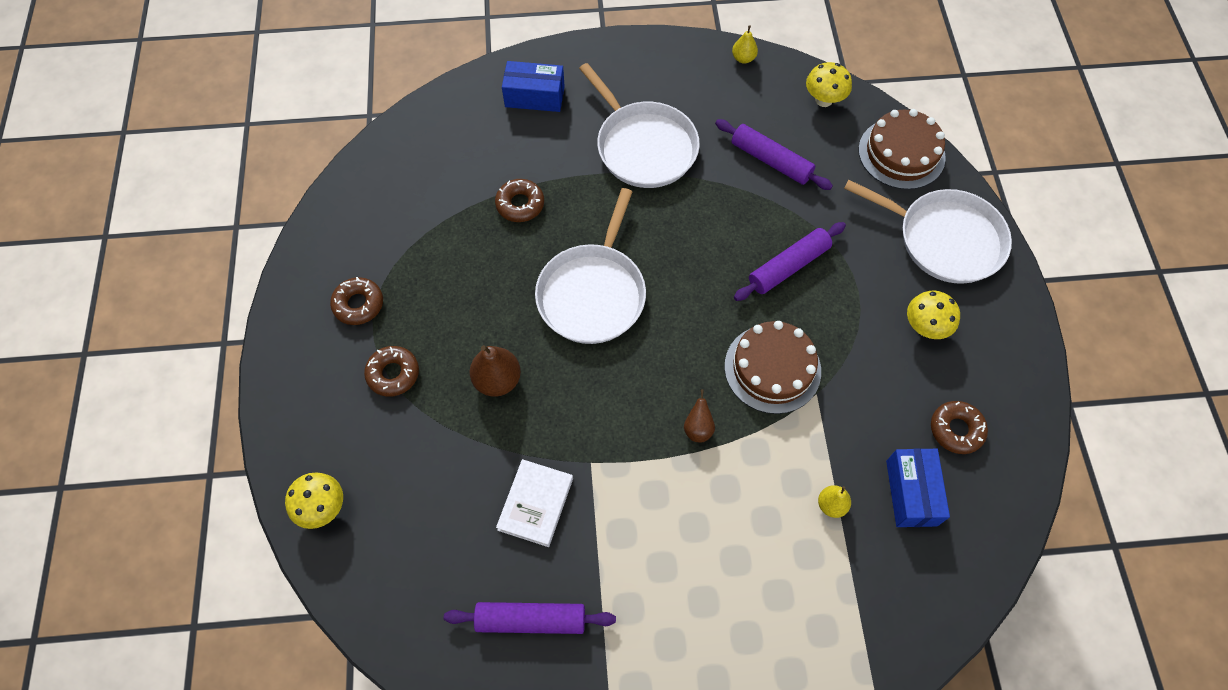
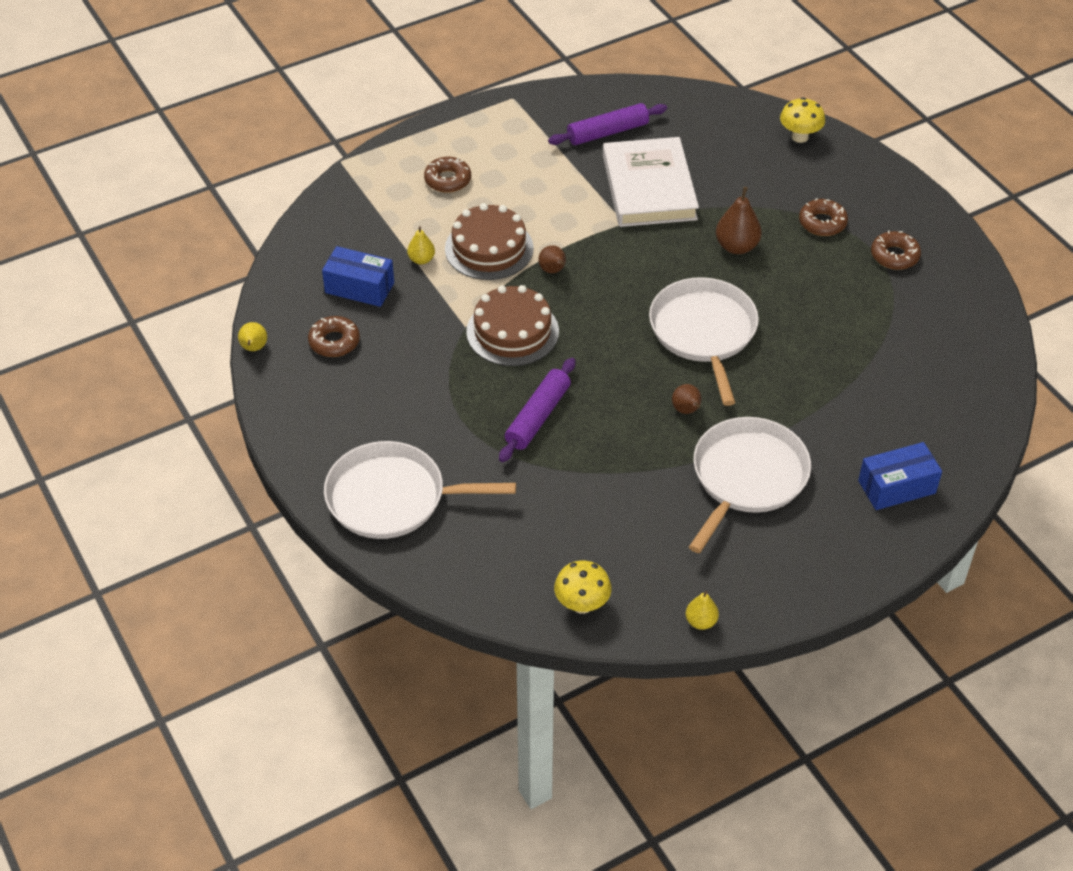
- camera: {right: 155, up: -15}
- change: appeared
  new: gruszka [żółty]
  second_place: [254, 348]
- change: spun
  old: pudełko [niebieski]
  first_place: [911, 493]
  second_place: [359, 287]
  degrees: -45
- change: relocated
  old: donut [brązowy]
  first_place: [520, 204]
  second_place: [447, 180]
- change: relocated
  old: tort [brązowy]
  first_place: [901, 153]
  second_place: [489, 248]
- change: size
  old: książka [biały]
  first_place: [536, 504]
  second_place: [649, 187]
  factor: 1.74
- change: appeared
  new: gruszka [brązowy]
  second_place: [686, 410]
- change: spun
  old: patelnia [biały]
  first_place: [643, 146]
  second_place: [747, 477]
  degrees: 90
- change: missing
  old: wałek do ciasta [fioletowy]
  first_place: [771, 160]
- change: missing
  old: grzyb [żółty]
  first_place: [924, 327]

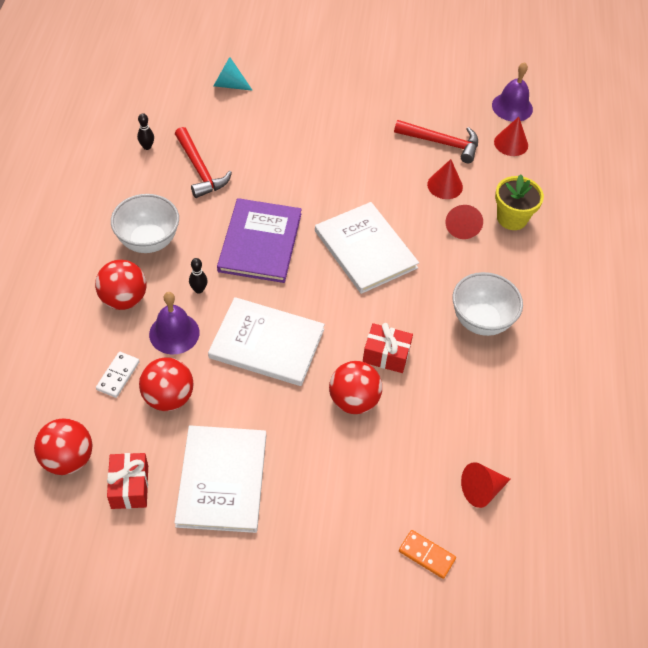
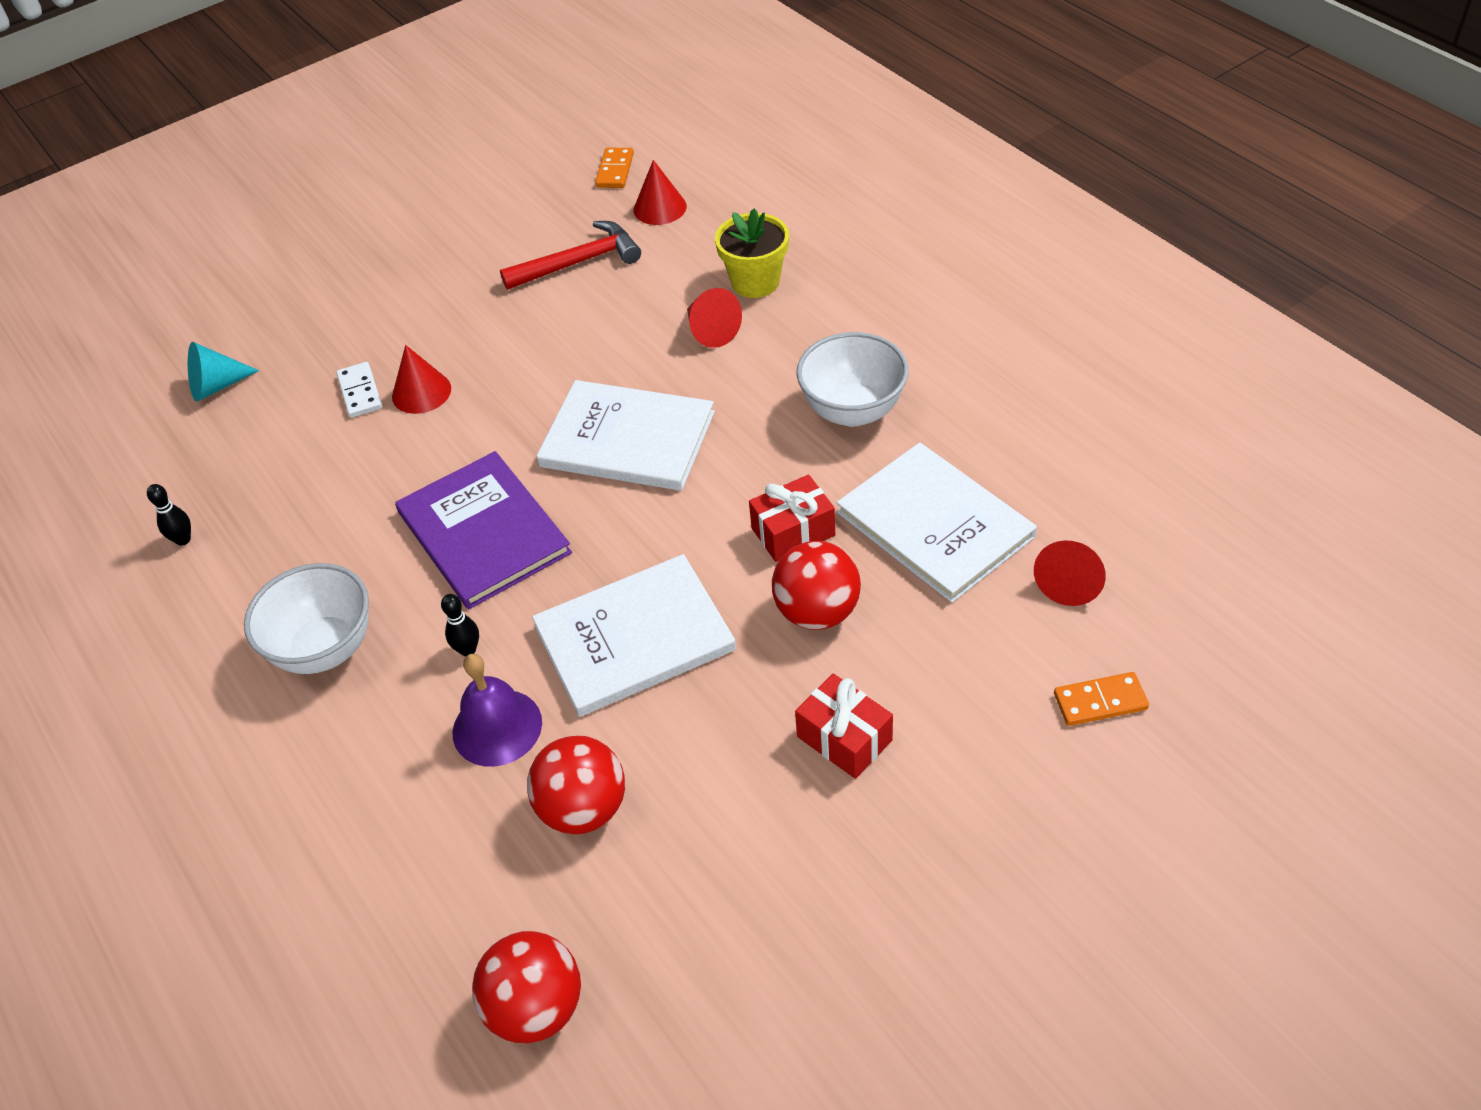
- camera: {right: -35, up: -5}
- change: relocated
  old: kostka domina [biały]
  first_place: [118, 375]
  second_place: [360, 392]
- change: relocated
  old: stożek [czerwony]
  first_place: [445, 185]
  second_place: [421, 392]
- change: exchanged
  old: dzwonek [fioletowy]
  new: kostka domina [pomarańczowy]
  first_place: [512, 107]
  second_place: [615, 170]
- change: relocated
  old: prezent [czerwony]
  first_place: [129, 487]
  second_place: [844, 738]
- change: relocated
  old: książka [biały]
  first_place: [222, 480]
  second_place: [935, 524]
- change: missing
  old: piłka [czerwony]
  first_place: [124, 299]
- change: missing
  old: młotek [czerwony]
  first_place: [200, 170]

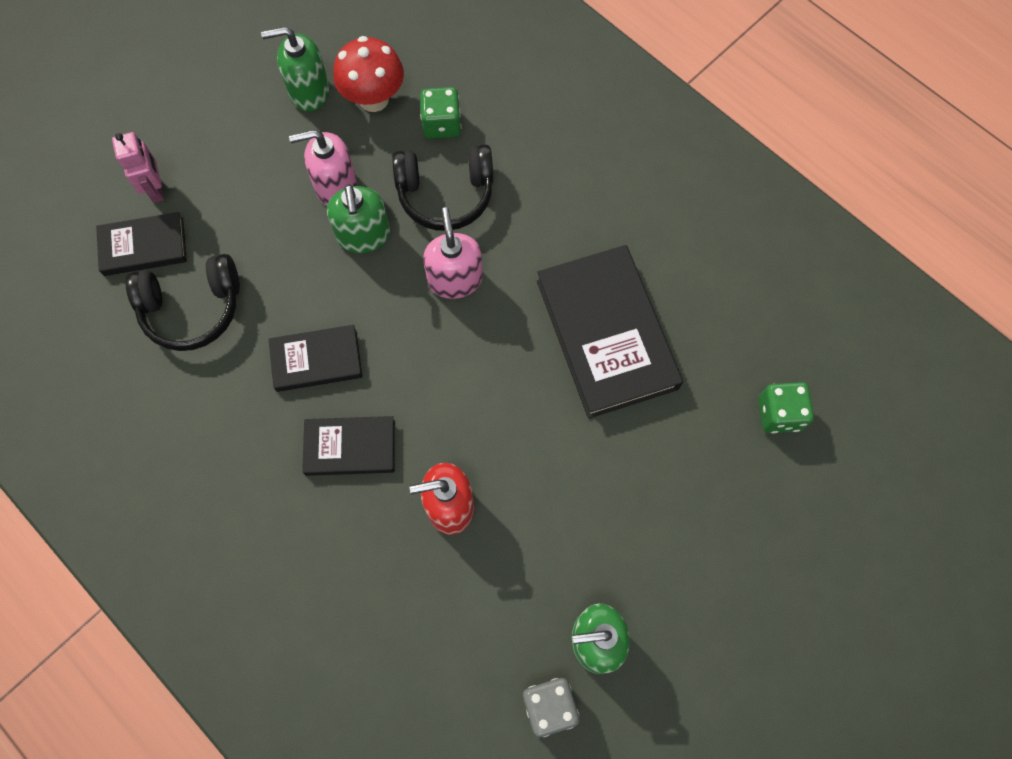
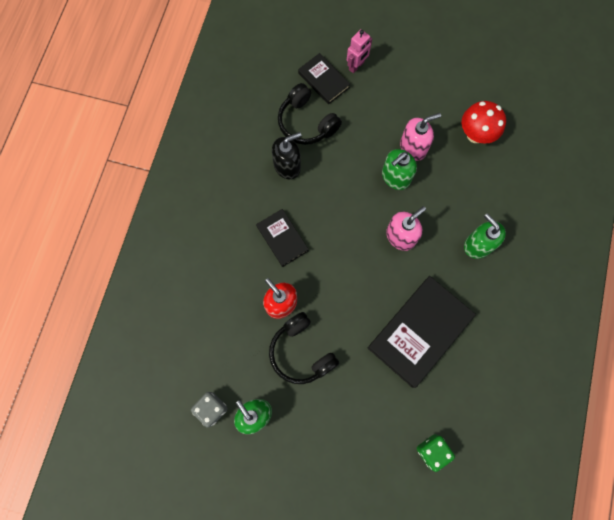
- camera: {right: 60, up: 5}
- change: relocated
  old: słuchawki [czarny]
  first_place: [445, 194]
  second_place: [301, 352]
- change: appeared
  new: dozownik mydła [czarny]
  second_place: [287, 166]
- change: spun
  old: dozownik mydła [różowy]
  first_place: [336, 187]
  second_place: [413, 147]
  degrees: 105
- change: relocated
  old: dozownik mydła [zielony]
  first_place: [309, 91]
  second_place: [478, 245]
- change: missing
  old: książka [czarny]
  first_place: [316, 360]
- change: missing
  old: kostka do gry [zielony]
  first_place: [442, 124]

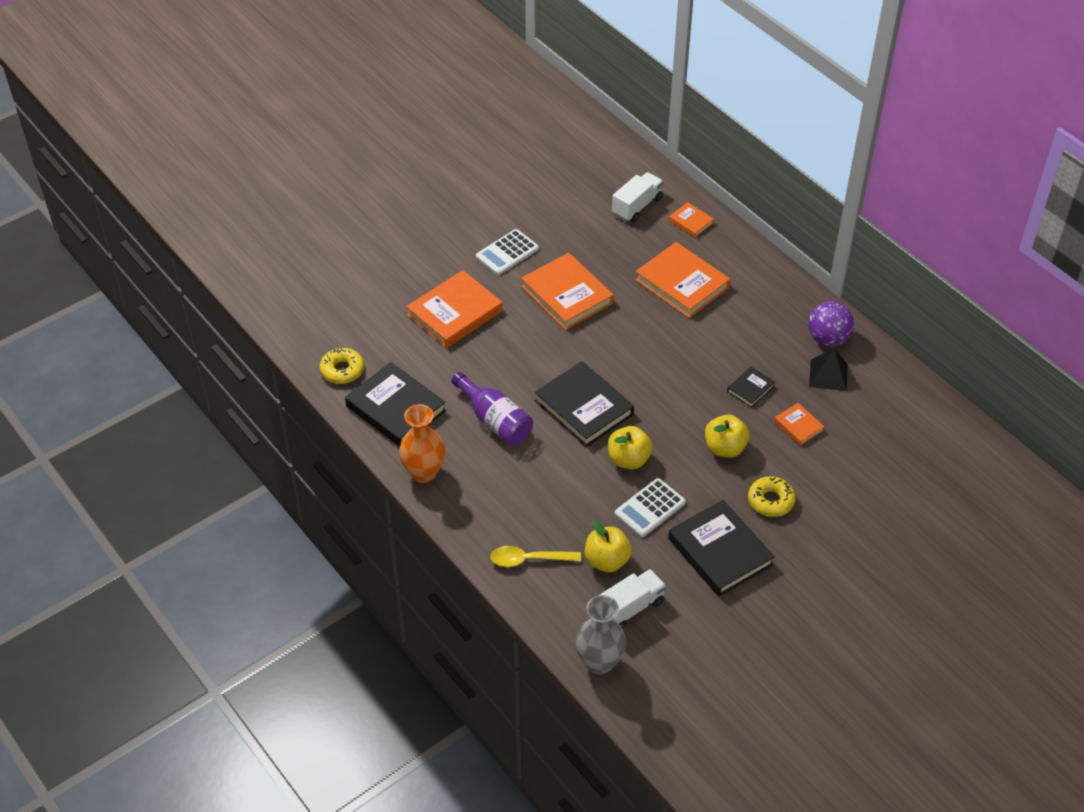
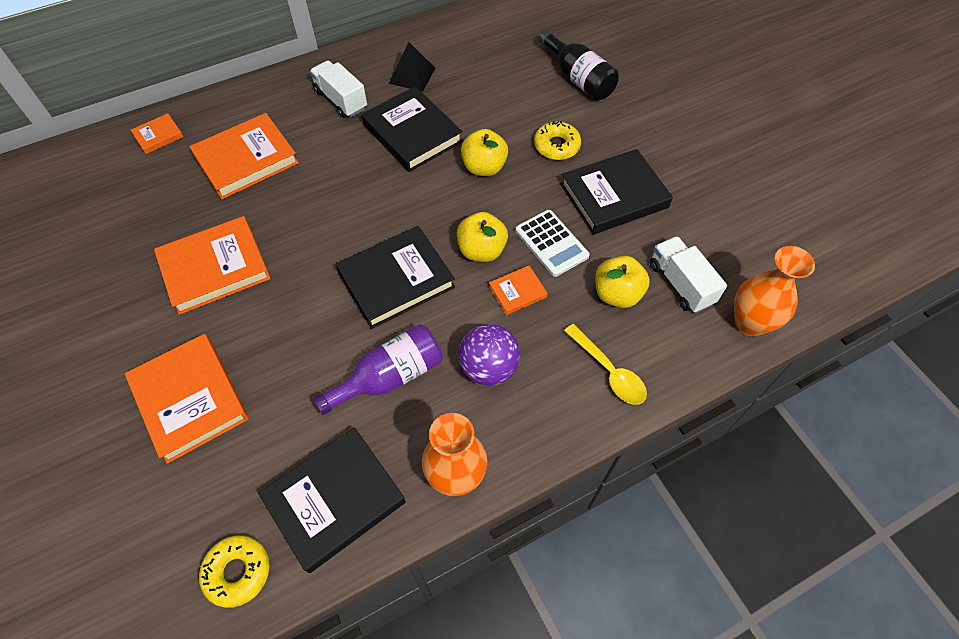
- camera: {right: -80, up: 10}
- change: relocated
  old: ciężarówka [biały]
  first_place: [637, 206]
  second_place: [341, 100]
- change: size
  old: książka [czarny]
  first_place: [750, 389]
  second_place: [412, 133]
  factor: 2.03
- change: relocated
  old: piłka [fioletowy]
  first_place: [828, 339]
  second_place: [488, 368]
- change: relocated
  old: książka [pomarańczowy]
  first_place: [798, 426]
  second_place: [517, 292]
- change: appeared
  new: butelka [czarny]
  second_place: [578, 79]
- change: spun
  old: łyżka [żółty]
  first_place: [529, 559]
  second_place: [609, 371]
  degrees: -45
- change: colour
  old: wazon [szary]
  new: wazon [pomarańczowy]
  first_place: [599, 662]
  second_place: [750, 323]
- change: missing
  old: kalkulator [biały]
  first_place: [507, 253]

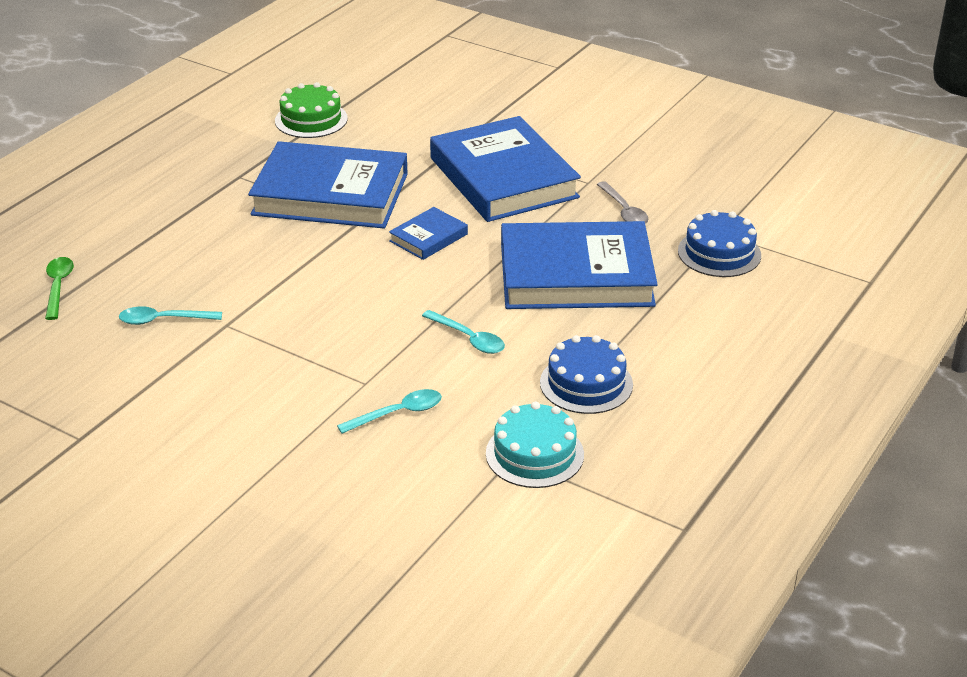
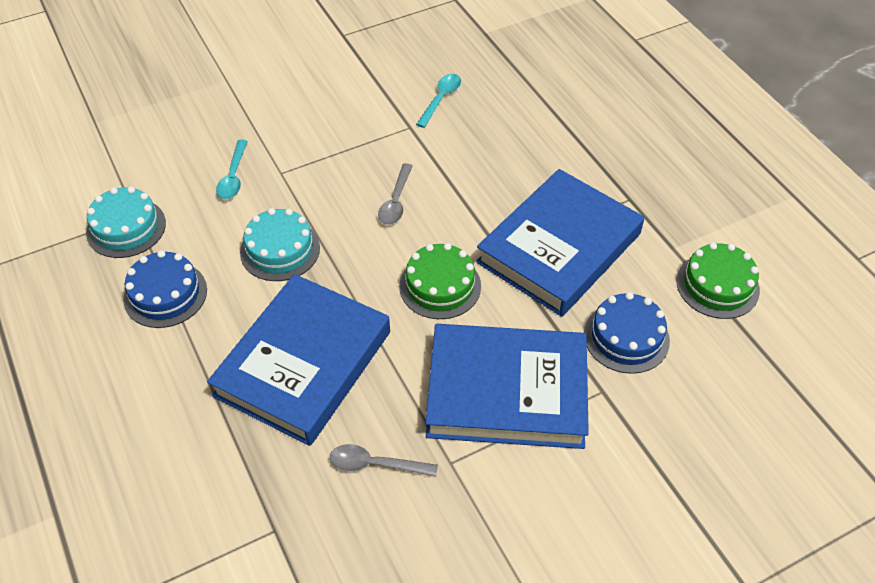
- camera: {right: 120, up: 15}
- change: exchanged
  old: łyżka [turkusowy]
  new: tort [turkusowy]
  first_place: [469, 338]
  second_place: [280, 250]
- change: appeared
  new: łyżka [szary]
  second_place: [396, 201]
- change: exchanged
  old: książka [niebieski]
  new: tort [zielony]
  first_place: [428, 237]
  second_place: [440, 286]
- change: relocated
  old: tort [niebieski]
  first_place: [719, 253]
  second_place: [626, 337]
- change: missing
  old: łyżka [zielony]
  first_place: [58, 287]

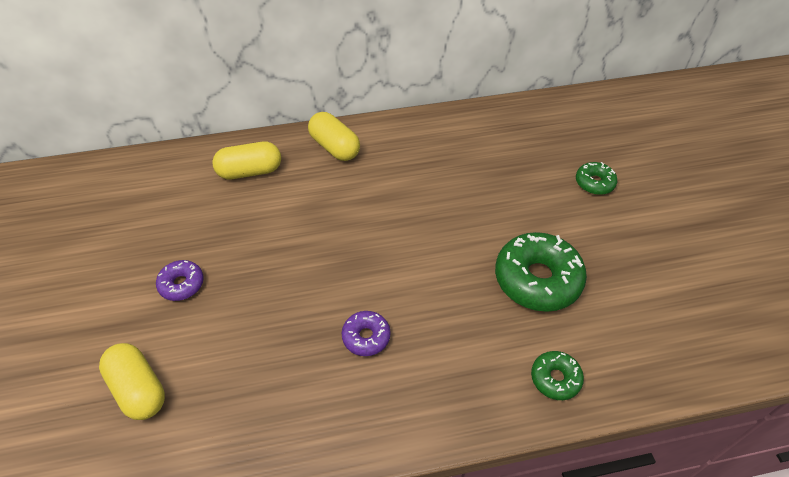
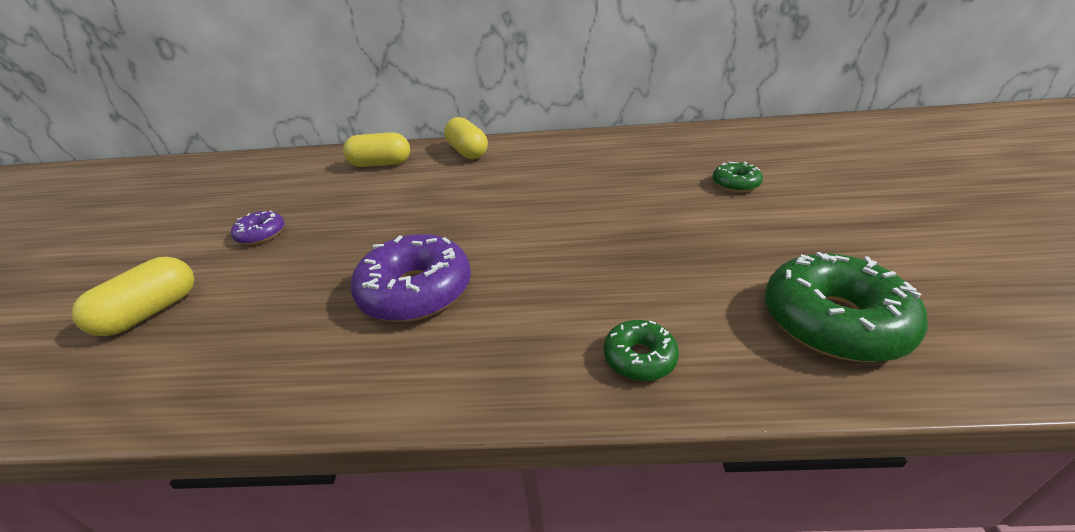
- camera: {right: 15, up: -15}
- change: spun
  old: kapsułka [żółty]
  first_place: [138, 389]
  second_place: [151, 312]
  degrees: 60
- change: size
  old: donut [fioletowy]
  first_place: [366, 337]
  second_place: [416, 291]
  factor: 1.94
- change: relocated
  old: donut [zielony]
  first_place: [537, 279]
  second_place: [833, 321]

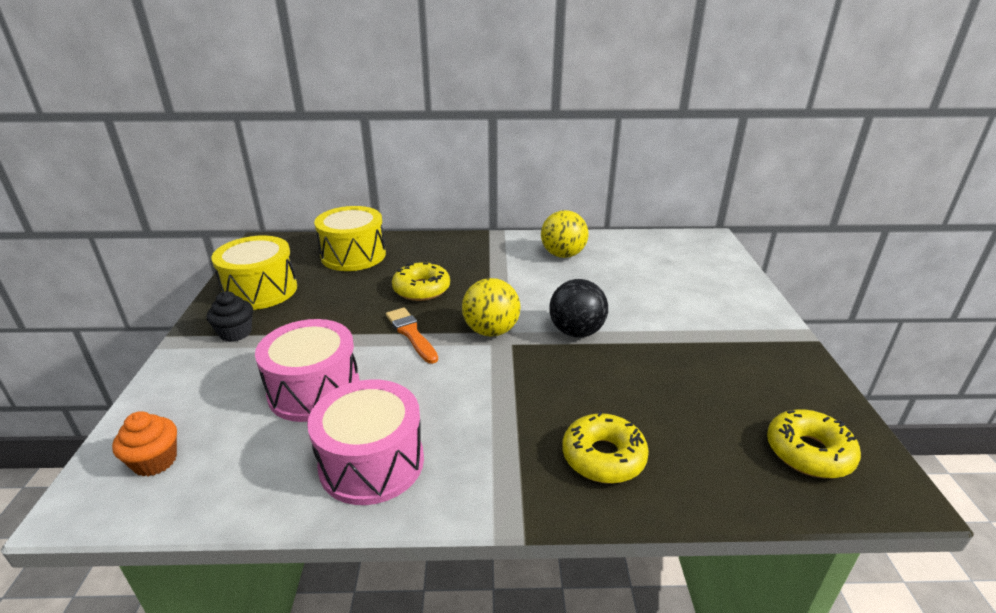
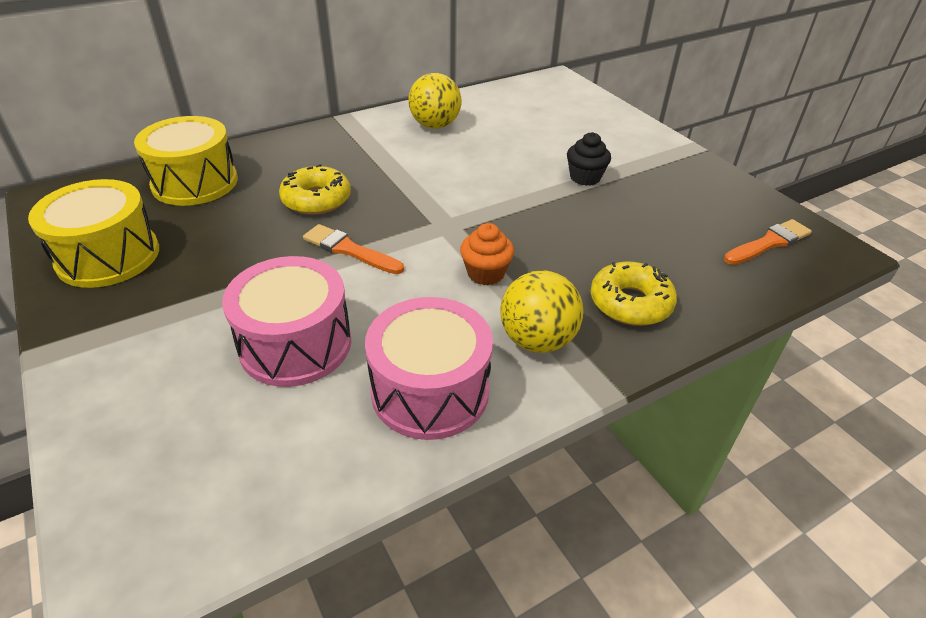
- camera: {right: -30, up: 10}
- change: relocated
  old: muffinka [pomarańczowy]
  first_place: [155, 461]
  second_place: [485, 273]
- change: relocated
  old: piłka [żółty]
  first_place: [491, 331]
  second_place: [537, 340]
- change: relocated
  old: muffinka [czarny]
  first_place: [235, 333]
  second_place: [585, 177]
- change: exchanged
  old: donut [żółty]
  new: pędzel [pomarańczowy]
  first_place: [808, 452]
  second_place: [769, 243]
- change: missing
  old: piłka [czarny]
  first_place: [576, 332]

